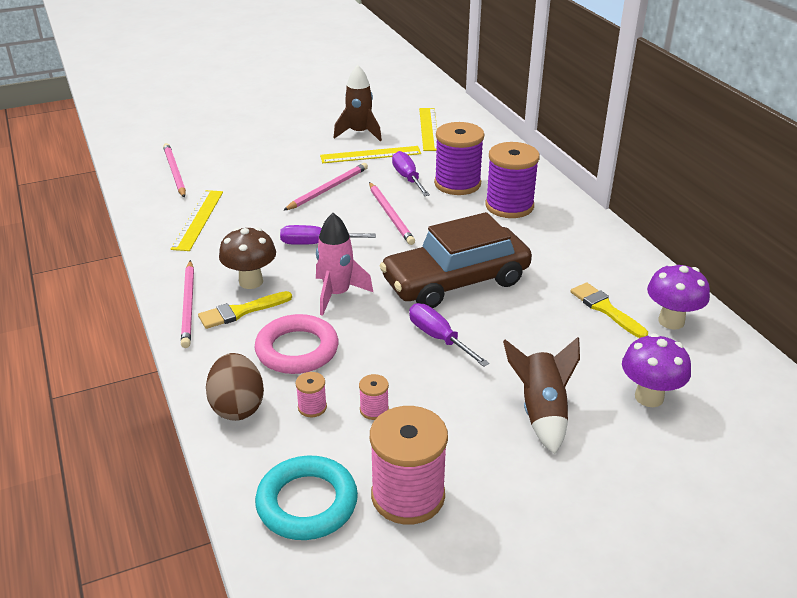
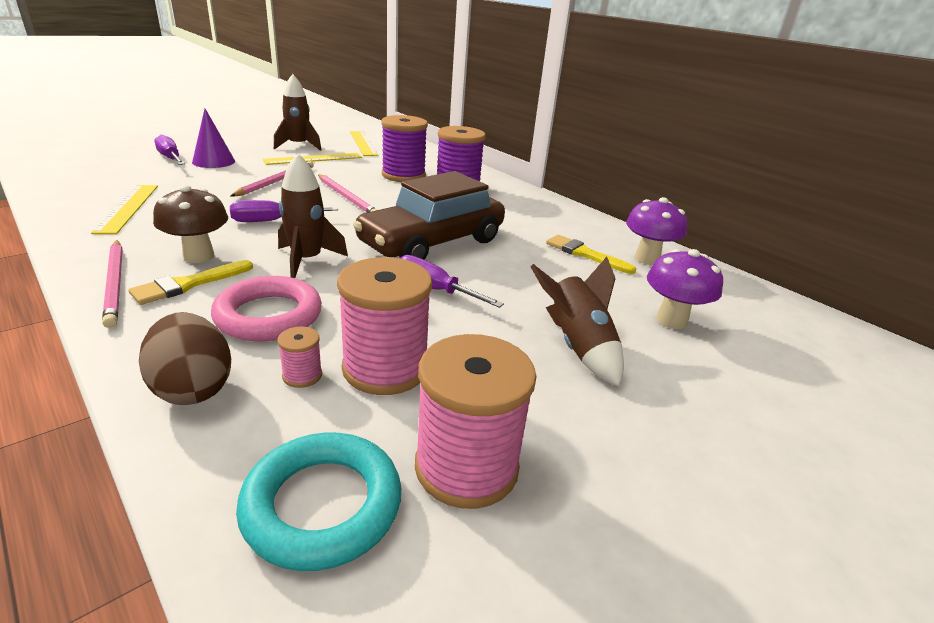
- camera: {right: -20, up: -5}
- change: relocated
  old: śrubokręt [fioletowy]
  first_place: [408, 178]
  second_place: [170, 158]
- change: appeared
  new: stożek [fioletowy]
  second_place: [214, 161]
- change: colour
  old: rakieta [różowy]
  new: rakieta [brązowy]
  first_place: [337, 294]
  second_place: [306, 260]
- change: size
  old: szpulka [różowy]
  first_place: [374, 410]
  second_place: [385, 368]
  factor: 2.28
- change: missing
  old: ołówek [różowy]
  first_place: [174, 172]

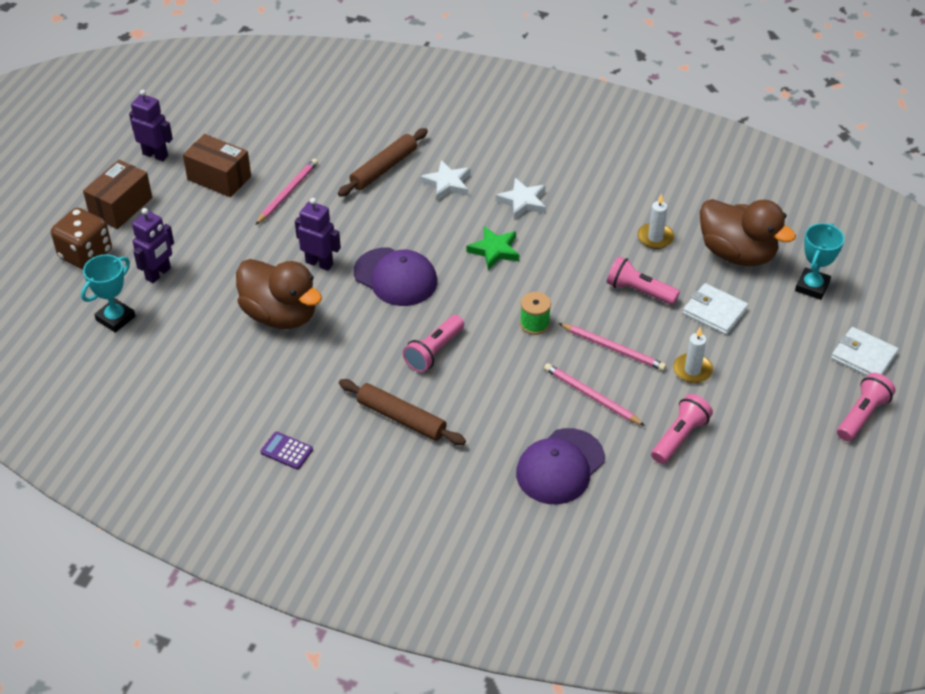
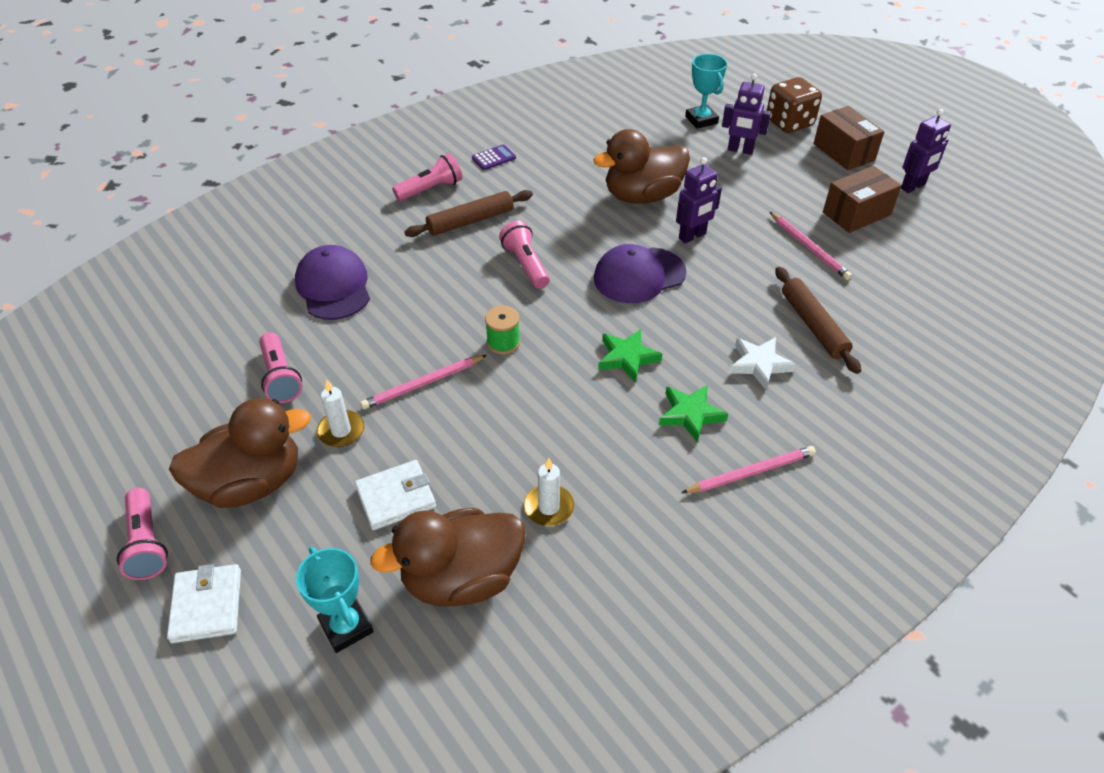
- camera: {right: 120, up: 0}
- change: spun
  old: portfel [biały]
  first_place: [863, 356]
  second_place: [207, 605]
  degrees: -75
- change: appeared
  new: kaczka [brązowy]
  second_place: [251, 483]
- change: relocated
  old: latarka [różowy]
  first_place: [639, 291]
  second_place: [430, 189]
- change: colour
  old: gwiazda [biały]
  new: gwiazda [zielony]
  first_place: [523, 201]
  second_place: [690, 414]
- change: relocated
  old: ołówek [różowy]
  first_place: [591, 396]
  second_place: [751, 472]
- change: spun
  old: robot [fioletowy]
  first_place: [158, 274]
  second_place: [740, 150]
  degrees: -45

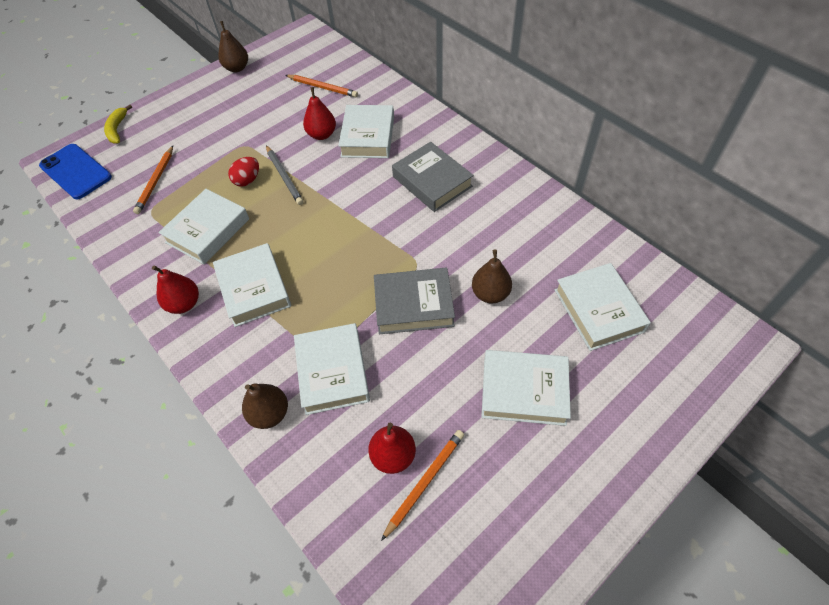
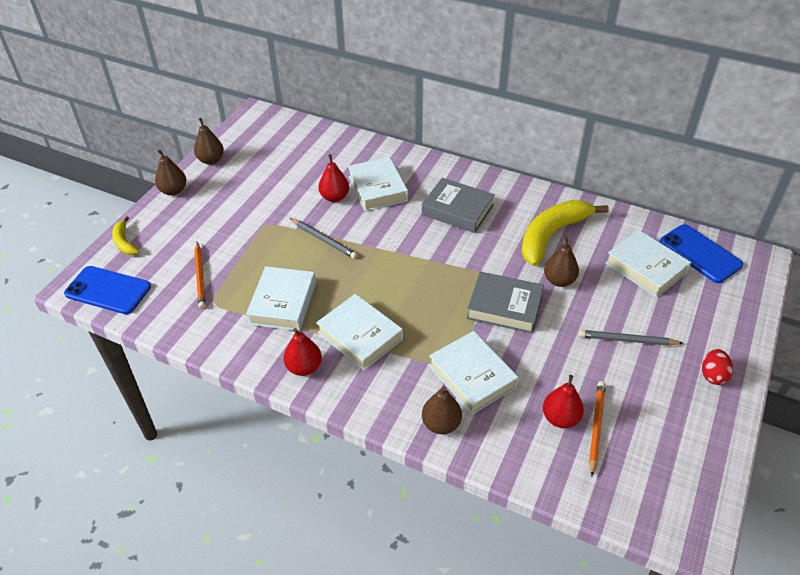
- camera: {right: -25, up: -10}
- change: appeared
  new: gruszka [brązowy]
  second_place: [173, 191]
- change: spun
  old: książka [szary]
  first_place: [413, 305]
  second_place: [504, 307]
  degrees: 45
- change: appeared
  new: banan [żółty]
  second_place: [552, 235]
- change: exchanged
  old: książka [biały]
  new: ołówek [szary]
  first_place: [524, 391]
  second_place: [627, 340]
- change: appeared
  new: telefon [niebieski]
  second_place: [700, 254]
- change: relocated
  old: jajko [czerwony]
  first_place: [247, 180]
  second_place: [713, 375]
- change: missing
  old: ołówek [pomarańczowy]
  first_place: [322, 87]

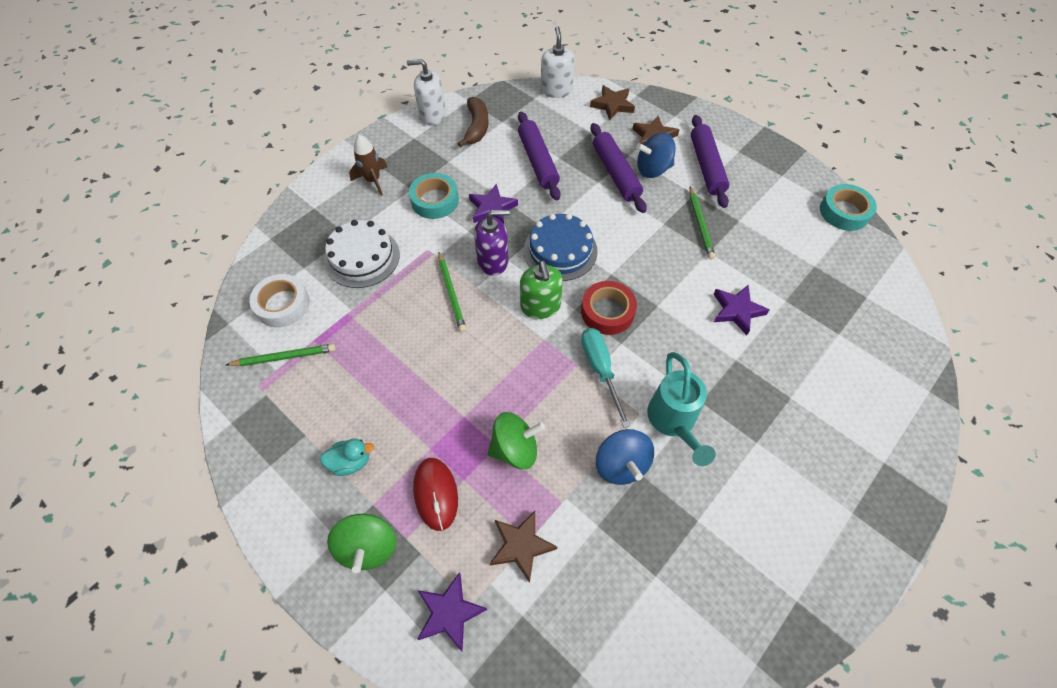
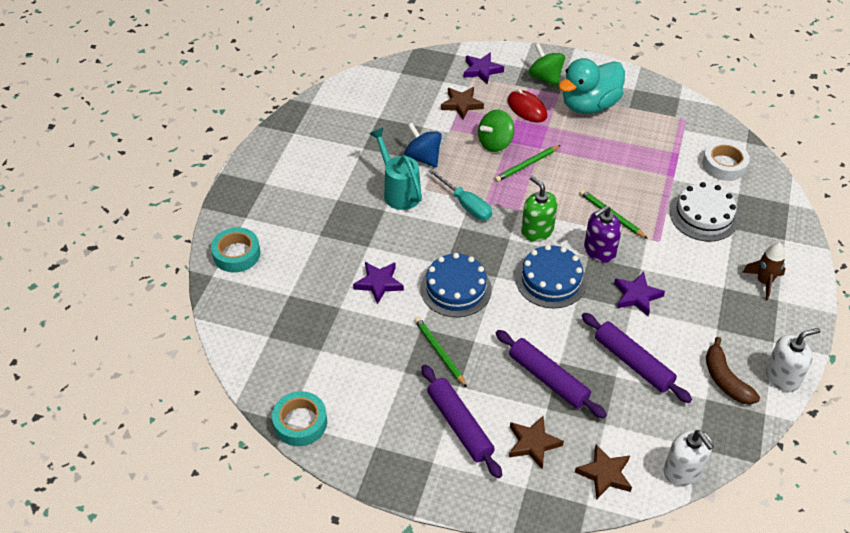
- camera: {right: 155, up: -10}
- change: relocated
  old: taśma klejąca [turkusowy]
  first_place: [435, 200]
  second_place: [236, 254]
- change: appeared
  new: tort [niebieski]
  second_place: [456, 288]
- change: relocated
  old: ołówek [zielony]
  first_place: [284, 357]
  second_place: [527, 165]
- change: size
  old: kaczka [turkusowy]
  first_place: [351, 462]
  second_place: [589, 105]
  factor: 2.25
- change: missing
  old: taśma klejąca [czerwony]
  first_place: [607, 312]
- change: missing
  old: bączek [niebieski]
  first_place: [653, 169]

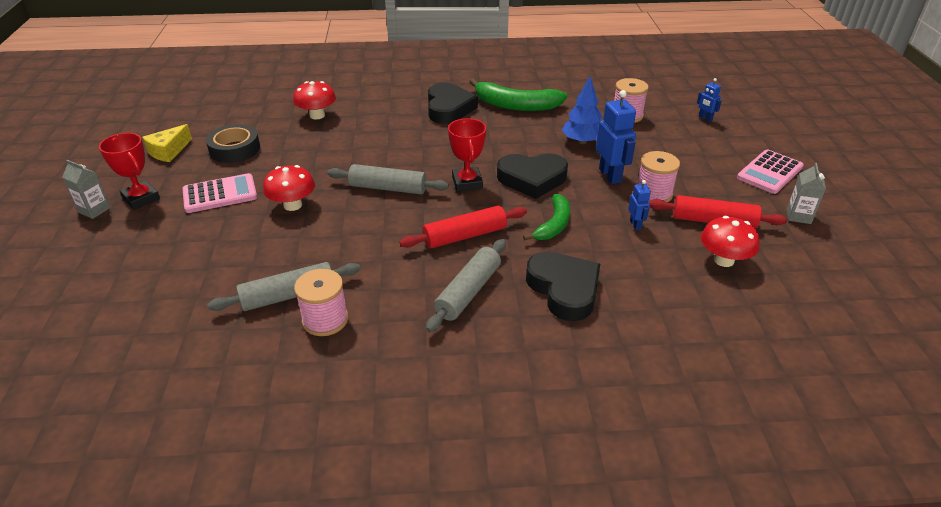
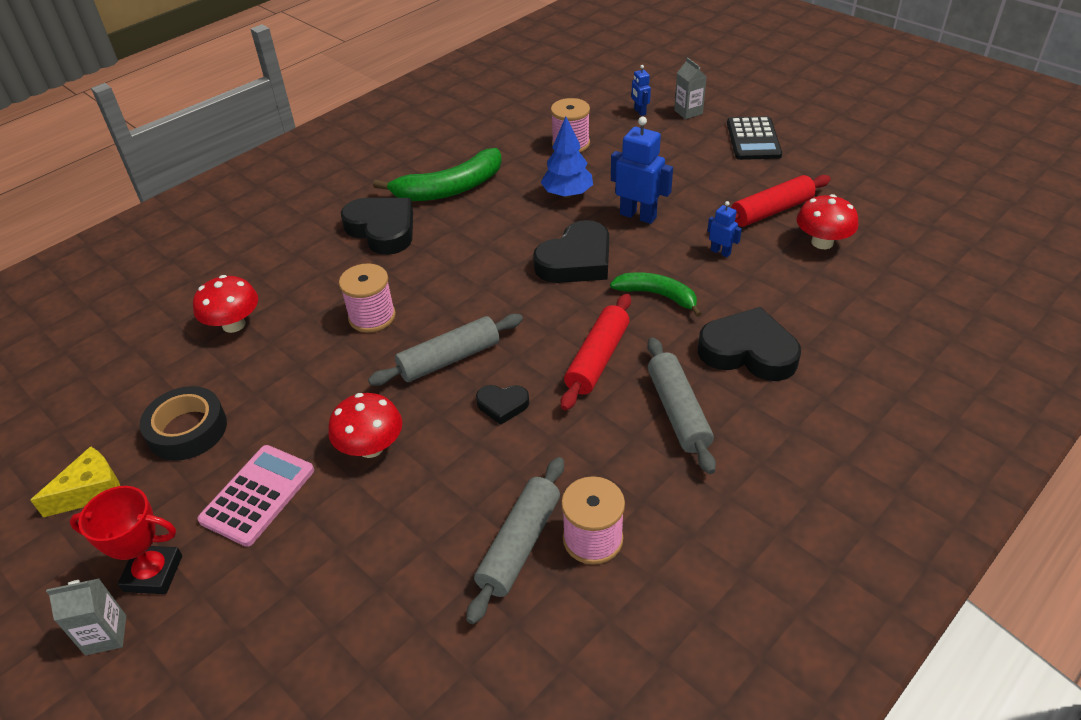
- camera: {right: -40, up: 5}
- change: spun
  old: ser [żółty]
  first_place: [168, 151]
  second_place: [91, 491]
  degrees: -120
- change: relocated
  old: szpulka [różowy]
  first_place: [653, 194]
  second_place: [372, 317]
- change: appeared
  new: serce [czarny]
  second_place: [502, 405]
- change: spun
  old: banan [zielony]
  first_place: [554, 225]
  second_place: [657, 295]
  degrees: -45
- change: spun
  old: robot [niebieski]
  first_place: [705, 118]
  second_place: [639, 112]
  degrees: 60
- change: relocated
  old: karton mleka [szary]
  first_place: [798, 216]
  second_place: [688, 112]
- change: colour
  old: kalkulator [różowy]
  new: kalkulator [czarny]
  first_place: [769, 172]
  second_place: [753, 139]
- change: missing
  old: puchar [czerwony]
  first_place: [467, 183]

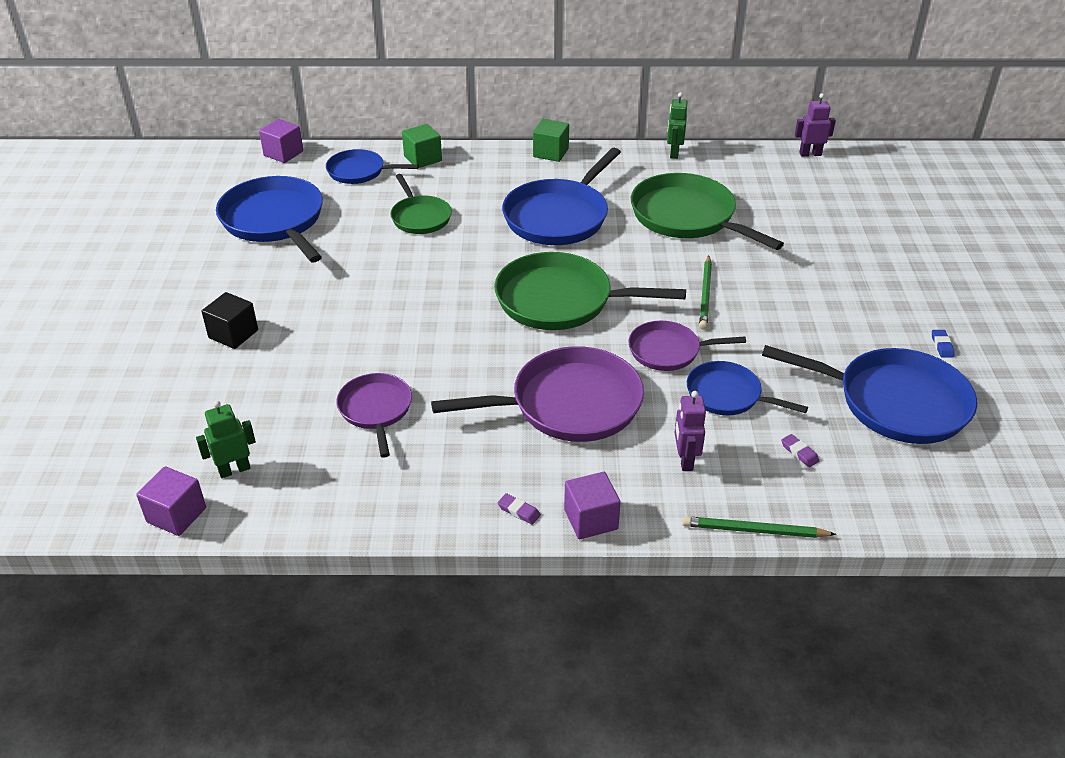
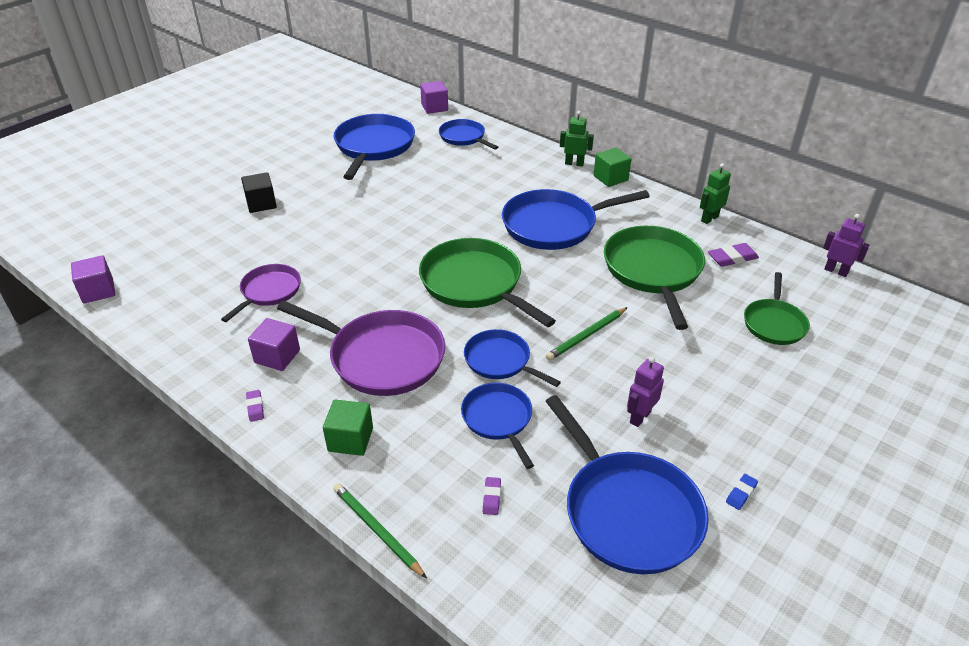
- camera: {right: 40, up: 0}
- change: relocated
  old: sześcian [fioletowy]
  first_place: [590, 519]
  second_place: [277, 356]
- change: relocated
  old: sześcian [zielony]
  first_place: [423, 158]
  second_place: [350, 439]
- change: colour
  old: patelnia [fioletowy]
  new: patelnia [niebieski]
  first_place: [668, 351]
  second_place: [500, 361]
- change: relocated
  old: robot [zielony]
  first_place: [234, 470]
  second_place: [574, 163]
- change: relocated
  old: robot [fioletowy]
  first_place: [685, 460]
  second_place: [640, 417]
- change: appeared
  new: gumka do mazania [fioletowy]
  second_place: [732, 258]
- change: relocated
  old: patelnia [zielony]
  first_place: [420, 217]
  second_place: [774, 323]

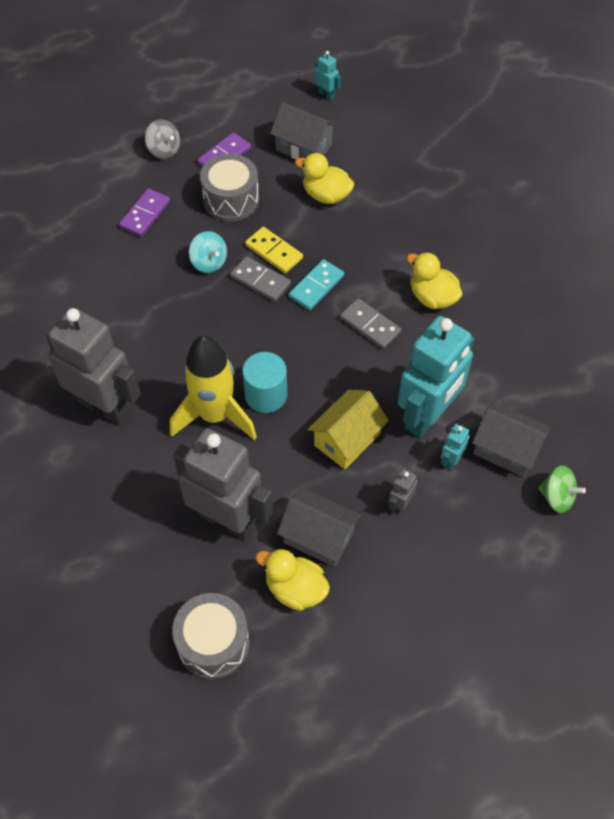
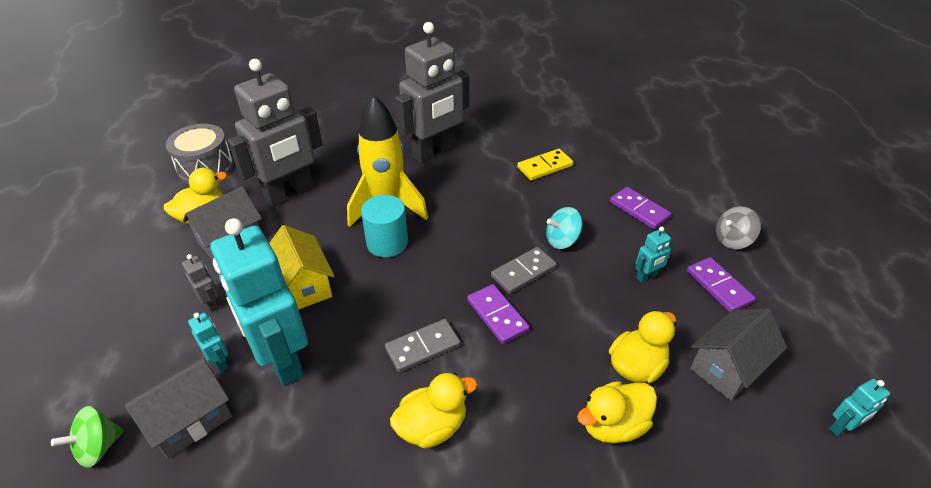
- camera: {right: 110, up: -15}
- change: colour
  old: kostka domina [turkusowy]
  new: kostka domina [fioletowy]
  first_place: [316, 286]
  second_place: [497, 315]
- change: relocated
  old: kostka domina [żółty]
  first_place: [274, 252]
  second_place: [544, 166]
- change: appeared
  new: kaczka [żółty]
  second_place: [613, 425]
- change: exchanged
  old: bęben [szary]
  new: robot [turkusowy]
  first_place: [231, 199]
  second_place: [647, 276]

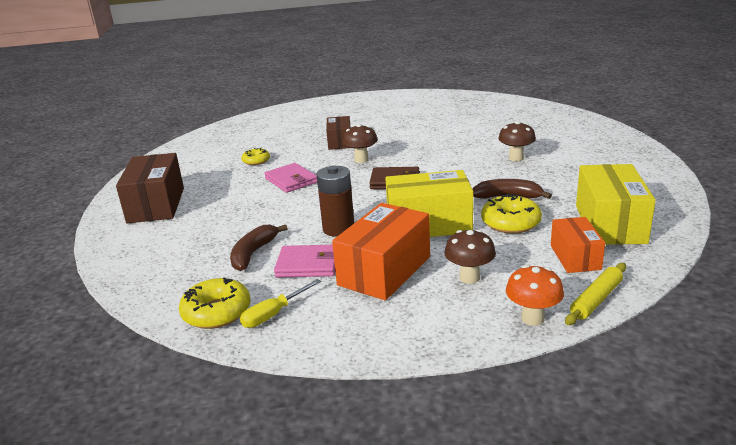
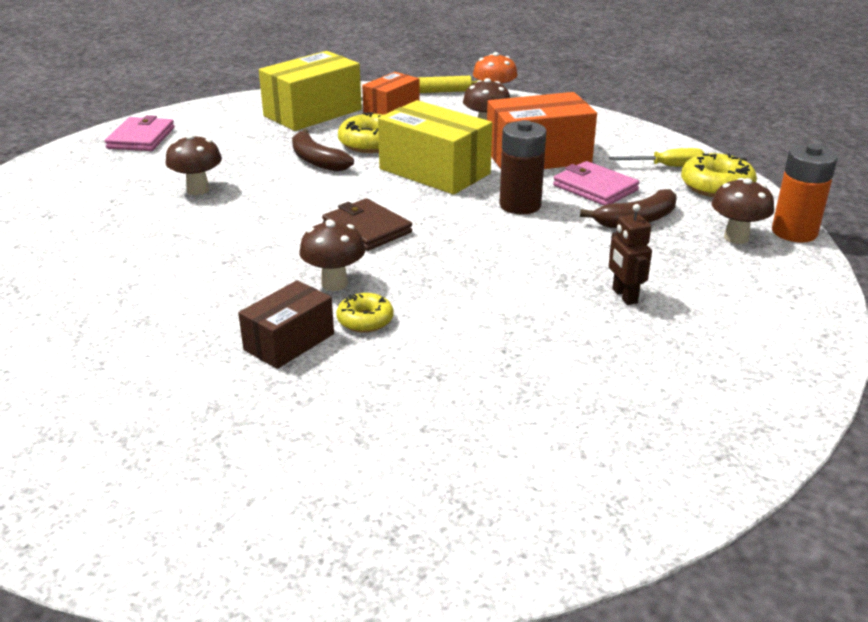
- camera: {right: -140, up: 5}
- change: relocated
  old: portfel [różowy]
  first_place: [291, 180]
  second_place: [141, 138]
- change: relocated
  old: donut [żółty]
  first_place: [256, 161]
  second_place: [365, 320]
- change: appeared
  new: robot [brązowy]
  second_place: [624, 296]
- change: appeared
  new: grzyb [brązowy]
  second_place: [736, 238]
- change: appeared
  new: bateria [pomarańczowy]
  second_place: [794, 232]
- change: missing
  old: pudełko [brązowy]
  first_place: [156, 205]

